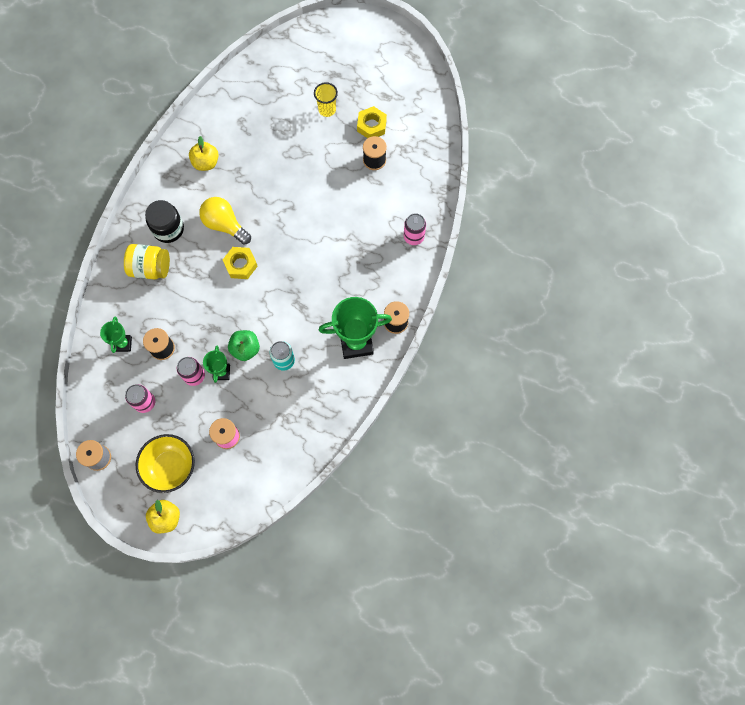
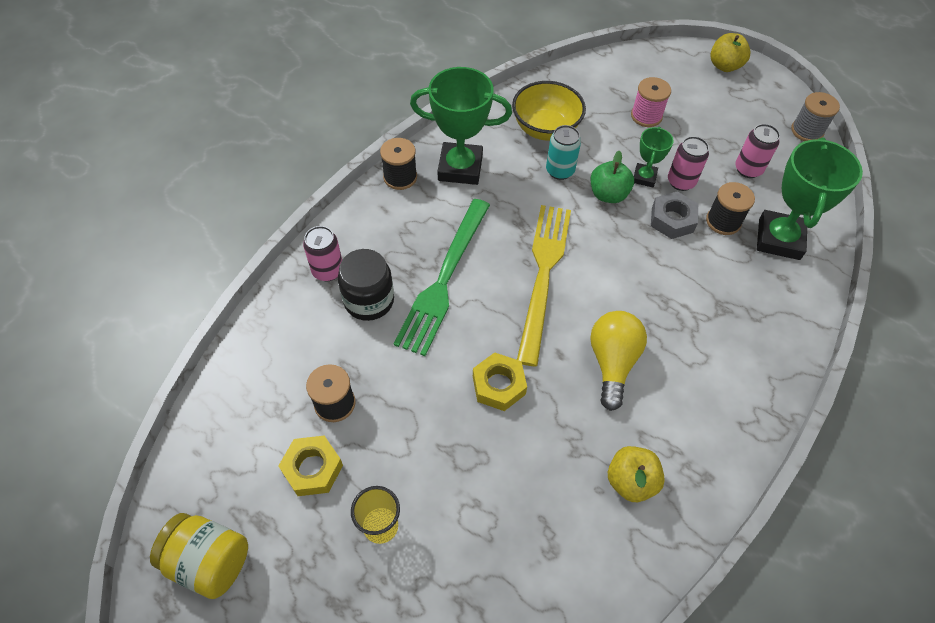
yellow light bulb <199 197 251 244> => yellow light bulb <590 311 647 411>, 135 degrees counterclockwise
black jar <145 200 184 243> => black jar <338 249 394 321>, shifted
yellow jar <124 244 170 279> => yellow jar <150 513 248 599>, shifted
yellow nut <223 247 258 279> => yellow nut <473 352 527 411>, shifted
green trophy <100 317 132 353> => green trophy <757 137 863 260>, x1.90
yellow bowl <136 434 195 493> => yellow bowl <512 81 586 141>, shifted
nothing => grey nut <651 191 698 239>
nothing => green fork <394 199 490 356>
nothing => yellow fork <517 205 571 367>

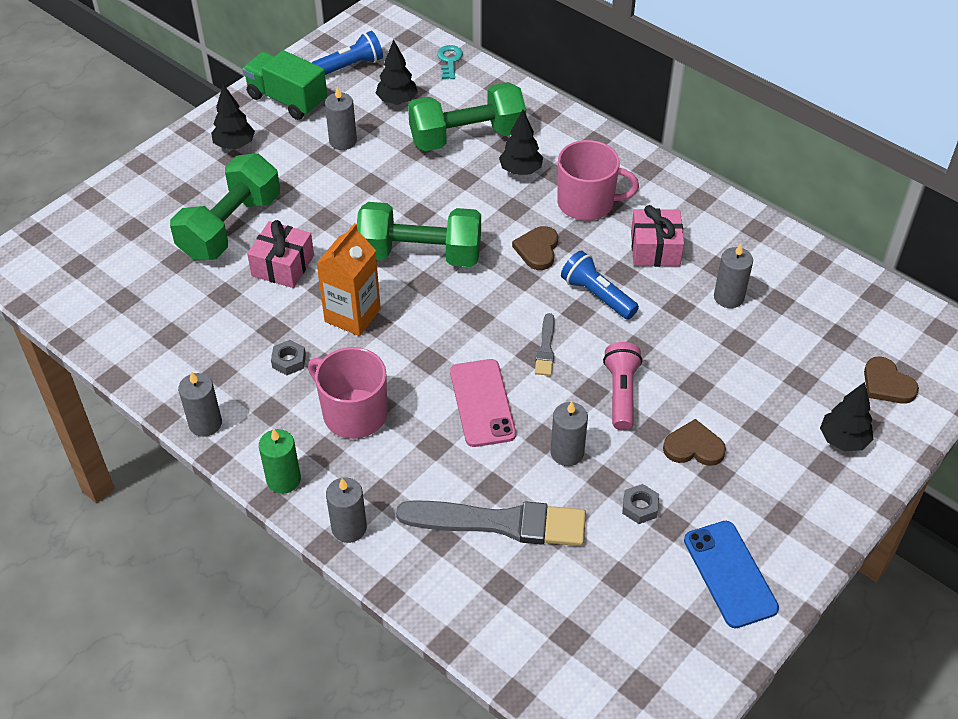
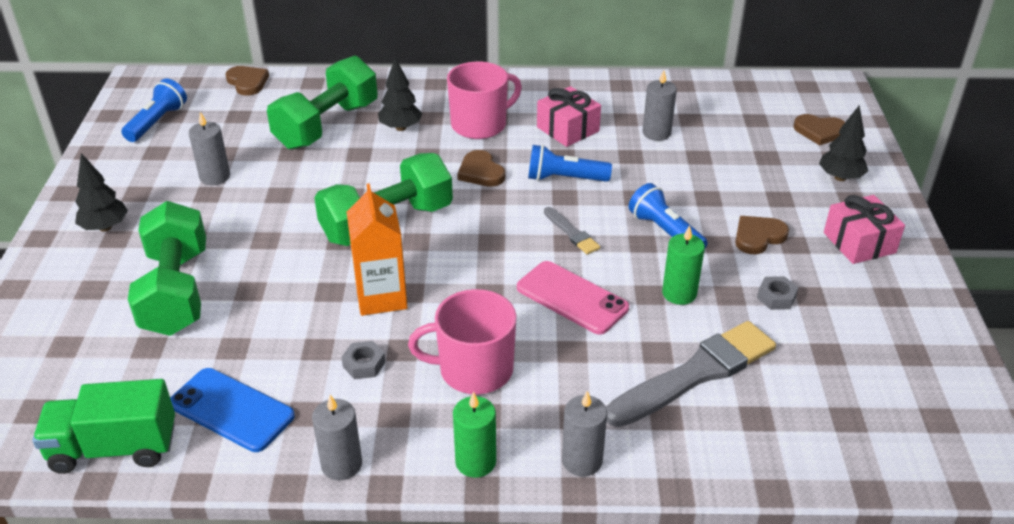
black tree <376 39 418 105> => nothing
turquoise key <437 45 463 79> => brown heart <225 66 269 96>
green truck <243 50 327 120> => green truck <32 379 175 474>, shifted
pink gift <247 220 314 288> => pink gift <824 195 905 264>, shifted
pink flashlight <603 342 642 430> => blue flashlight <629 183 708 248>
grey candle <550 401 588 466> => green candle <662 225 705 305>
blue phone <684 521 779 628> => blue phone <170 368 295 452>, shifted

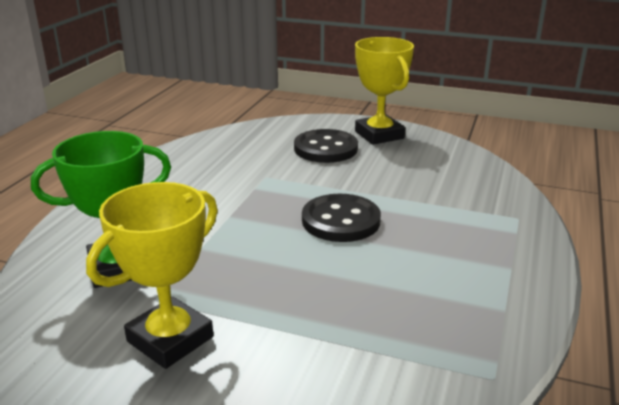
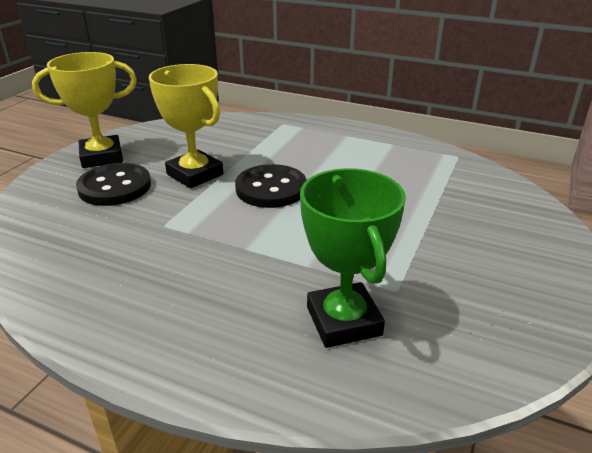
yellow trophy <86 182 218 369> => yellow trophy <149 64 223 188>, shifted

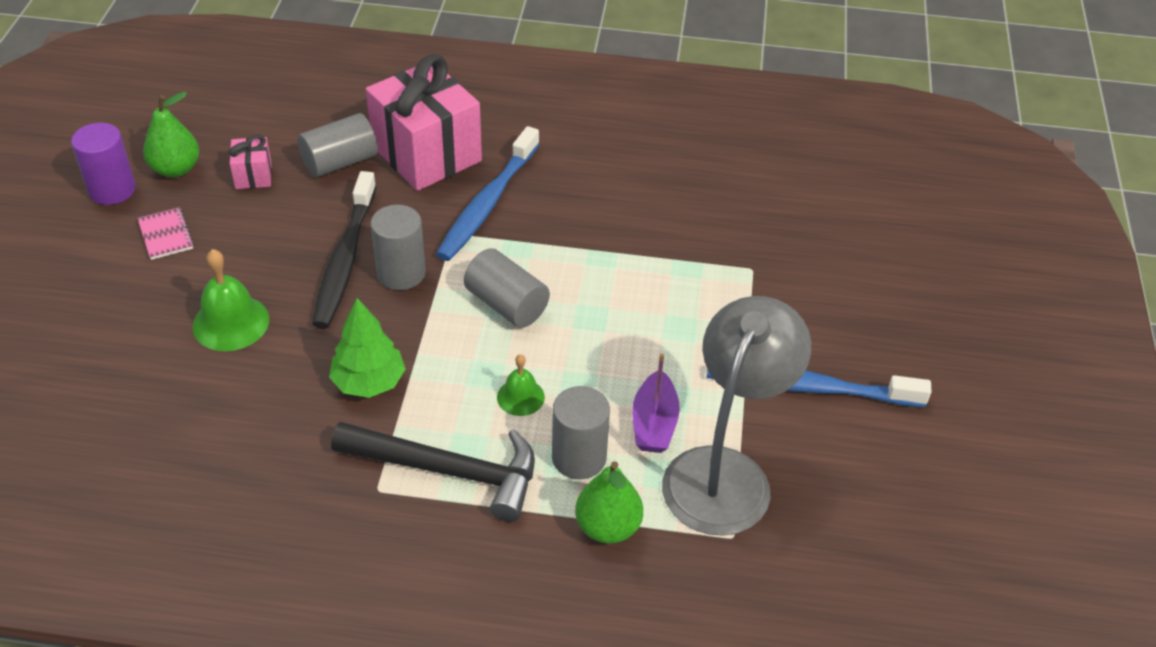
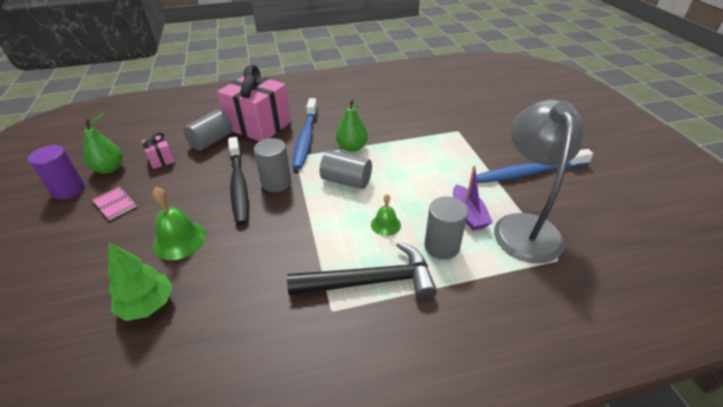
green tree <329 298 406 398> => green tree <108 243 173 321>, shifted
green pear <575 461 643 544> => green pear <336 99 368 152>, shifted

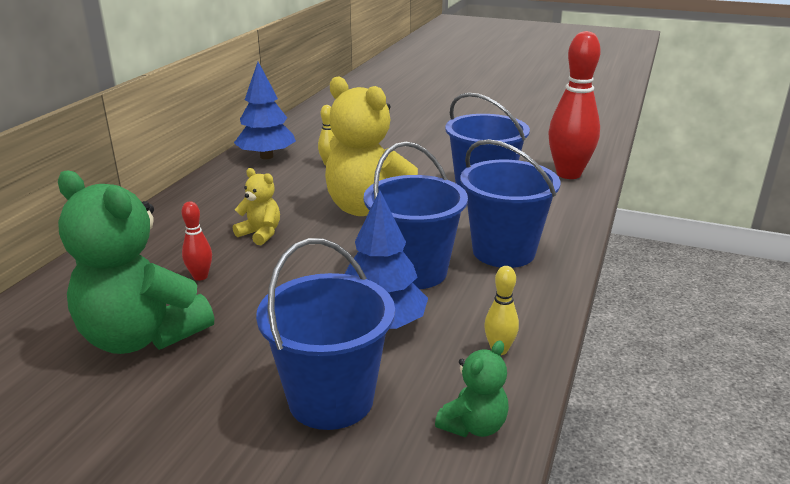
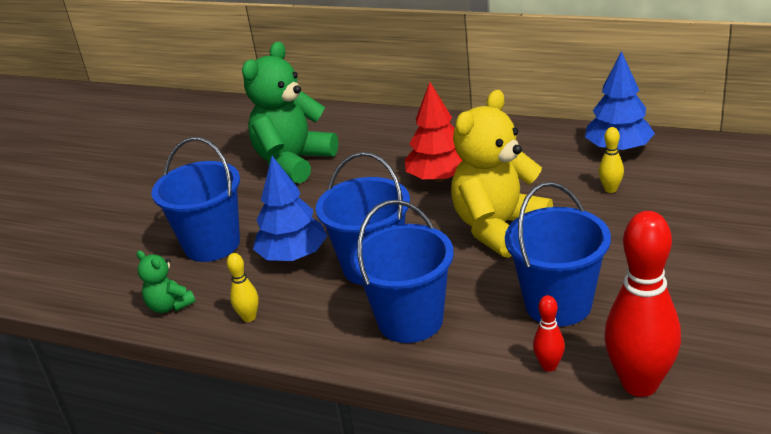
yellow teddy bear <233 168 280 245> => red tree <405 82 462 182>
red bowling pin <181 201 212 281> => red bowling pin <533 295 565 372>, shifted

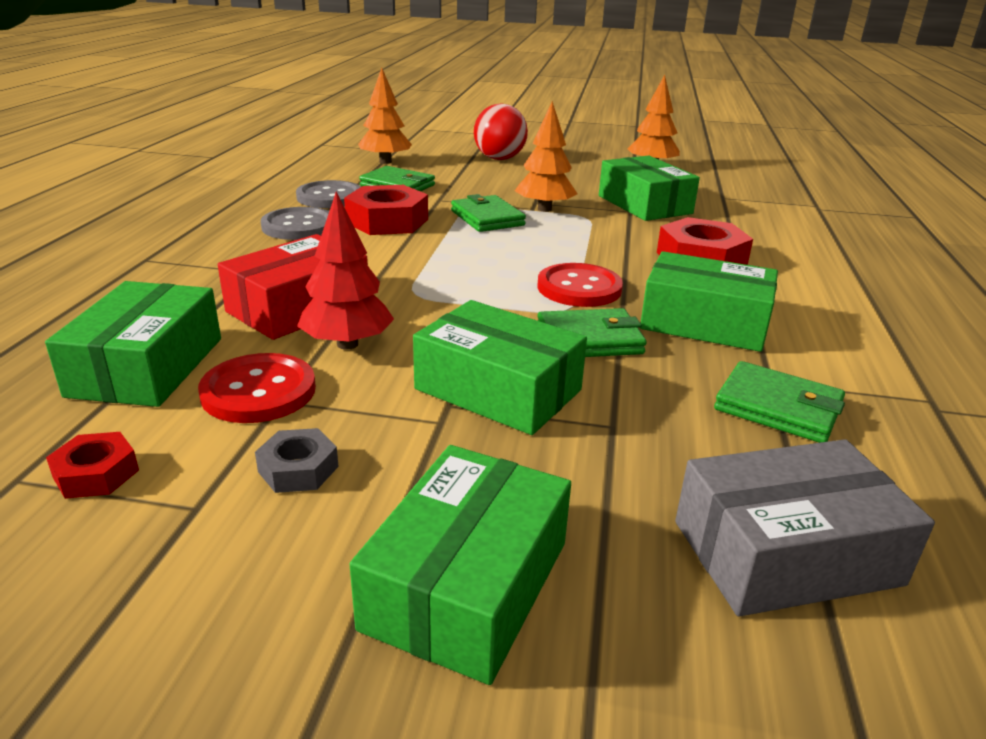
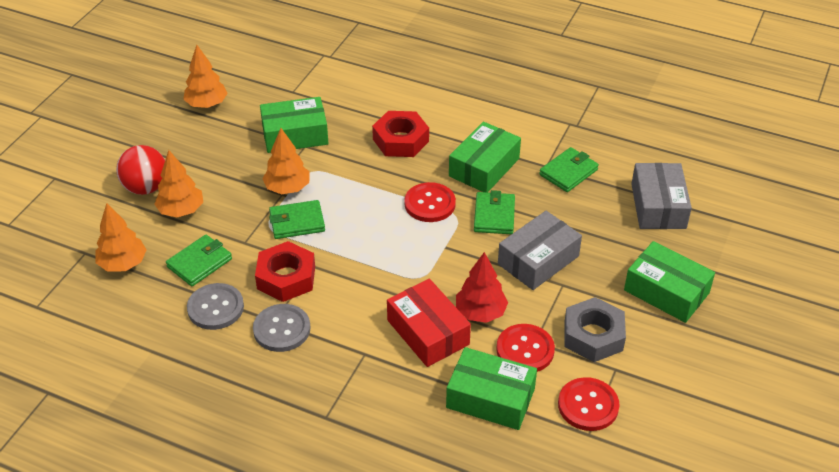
green box <413 300 587 435> => grey box <498 211 582 290>
grey nut <255 428 339 493> => grey nut <564 297 626 362>, x1.91
red nut <46 432 139 499> => red button <558 377 620 431>
nothing => orange tree <154 150 203 217>

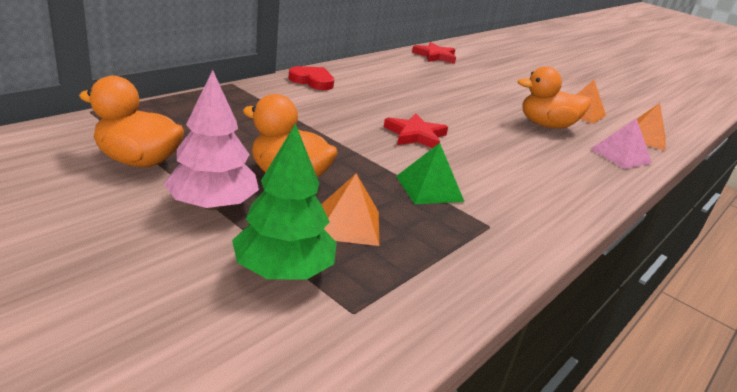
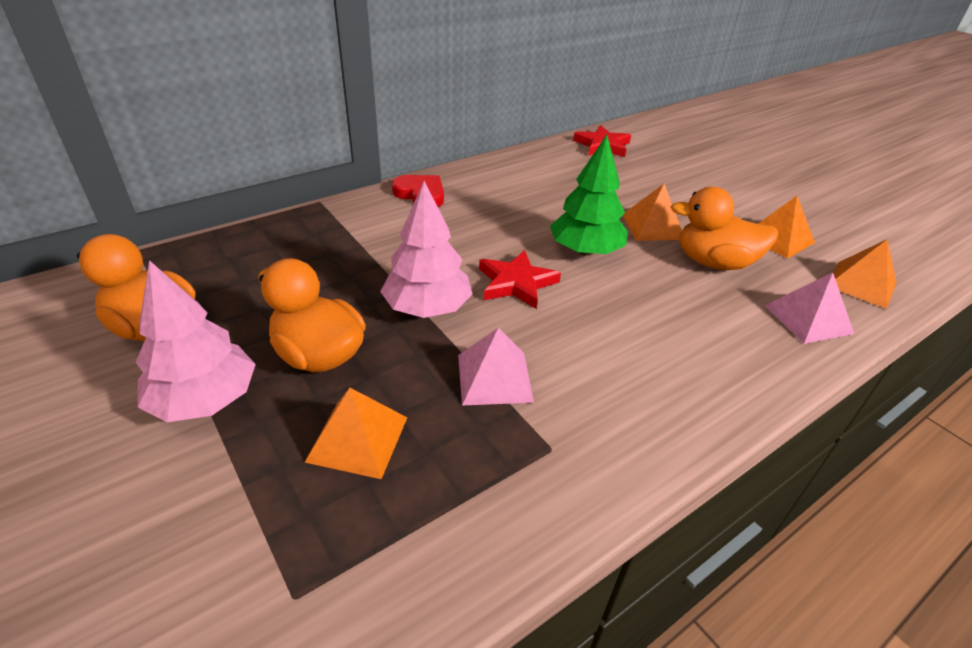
green tree <232 123 337 280> => green tree <550 135 628 256>, shifted
green pyramid <396 143 465 204> => pink pyramid <458 328 534 405>
nothing => pink tree <380 181 473 318>
nothing => orange pyramid <623 184 682 241>

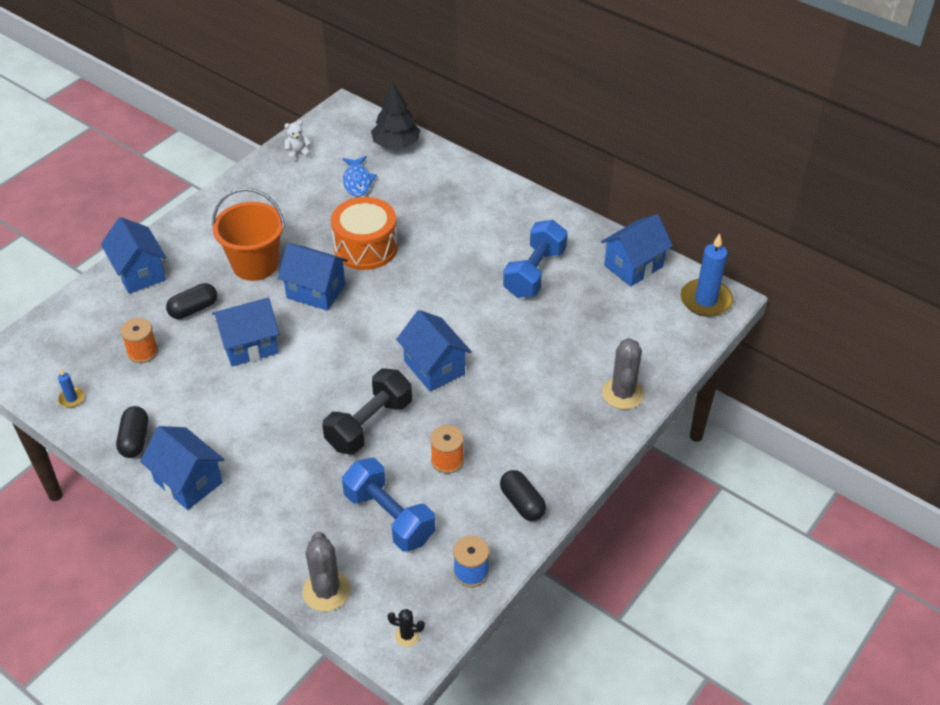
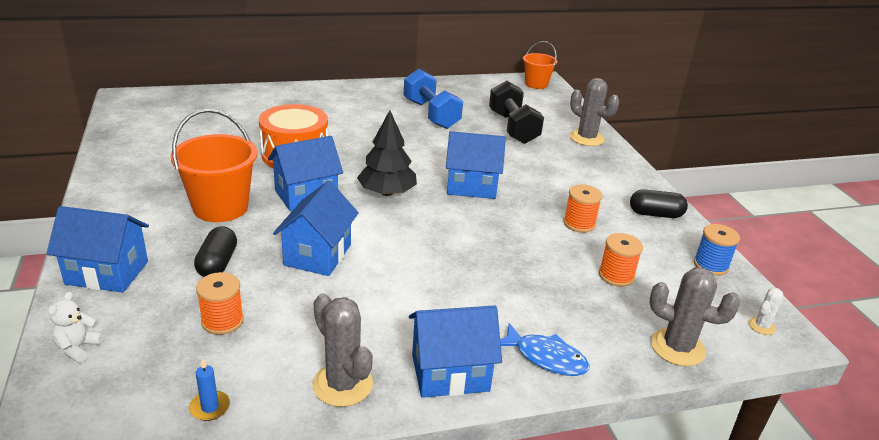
black tree <371 83 421 149> => black tree <357 110 417 196>, shifted
white teddy bear <284 120 312 161> => white teddy bear <48 292 104 363>, shifted
blue fish <342 156 377 197> => blue fish <500 323 590 376>, shifted
blue house <601 214 673 287> => nothing
blue candle <680 233 733 317> => orange bucket <523 41 558 89>
black dumbbell <322 368 412 455> => black dumbbell <489 80 544 144>, shifted
black capsule <116 406 148 458> => grey cactus <312 293 373 407>
blue dumbbell <342 458 436 551> => orange spool <599 233 643 287>
black cactus <388 609 425 647> => white cactus <749 288 783 335>

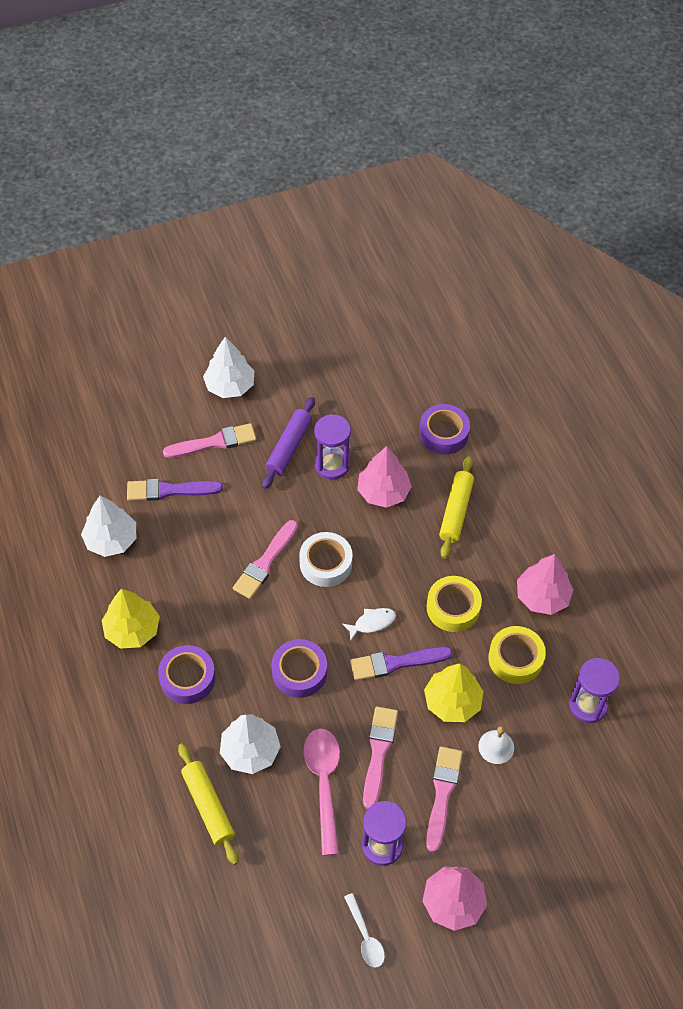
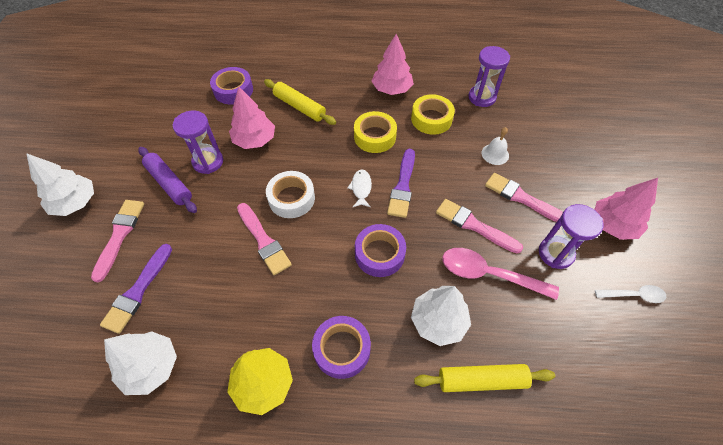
yellow tree <424 664 484 722> => nothing

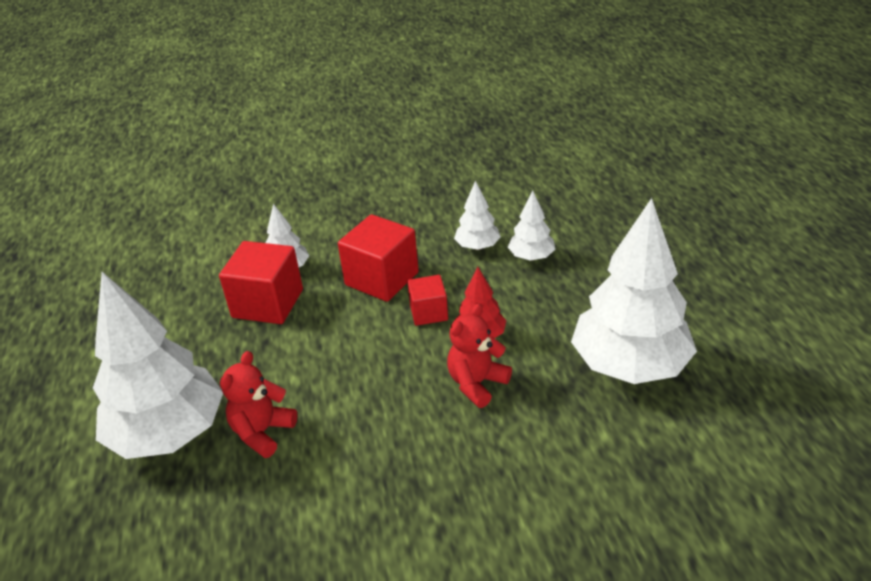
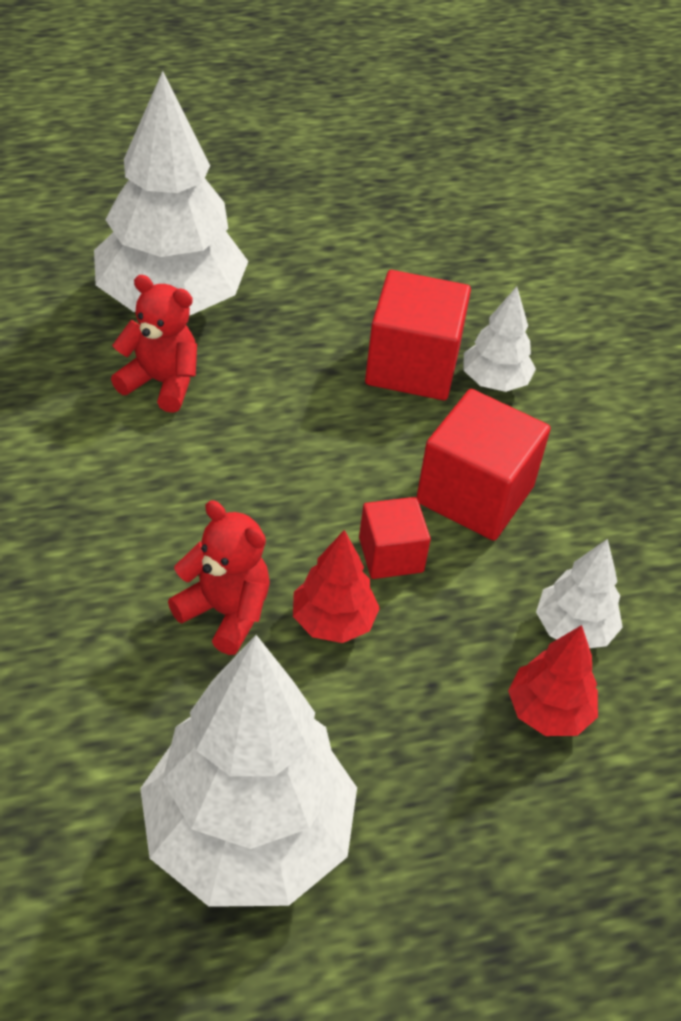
white tree <508 191 555 261> => red tree <508 625 598 736>

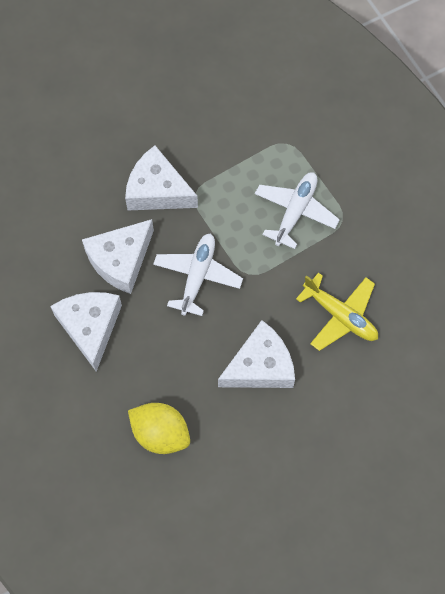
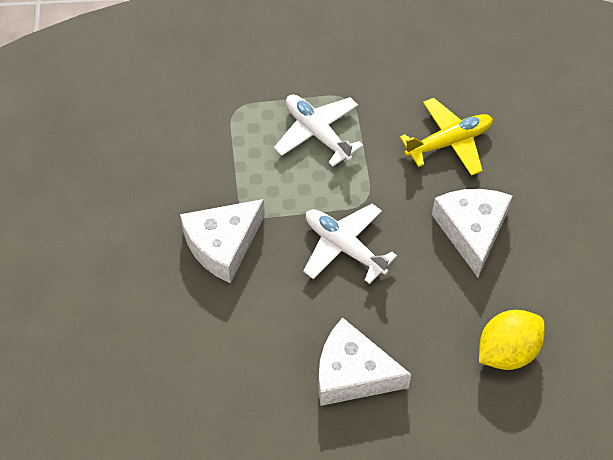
white cheese <82 219 154 294> => nothing

